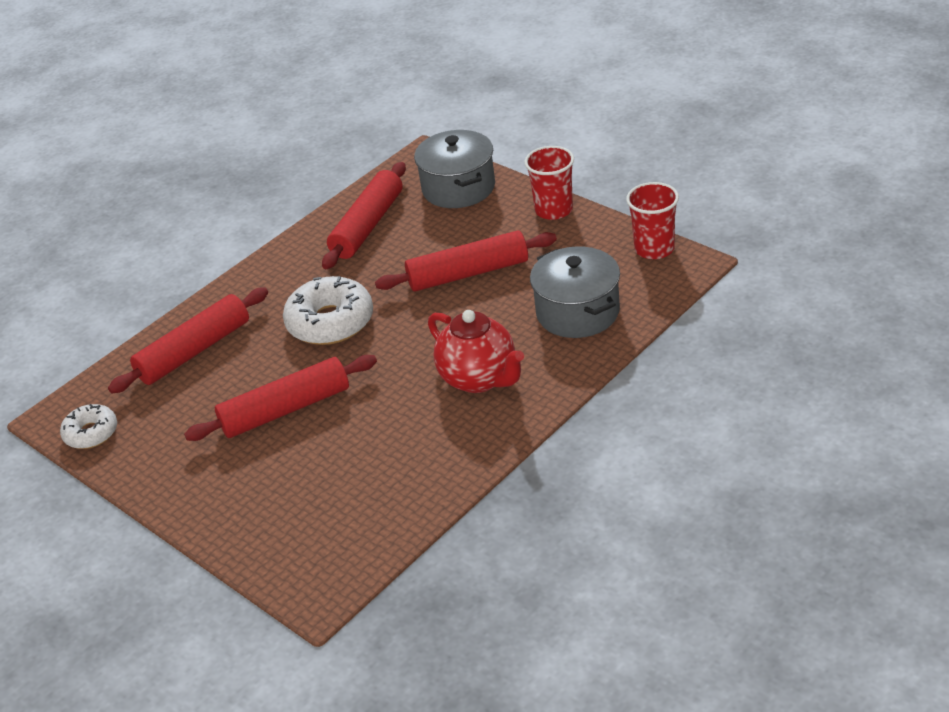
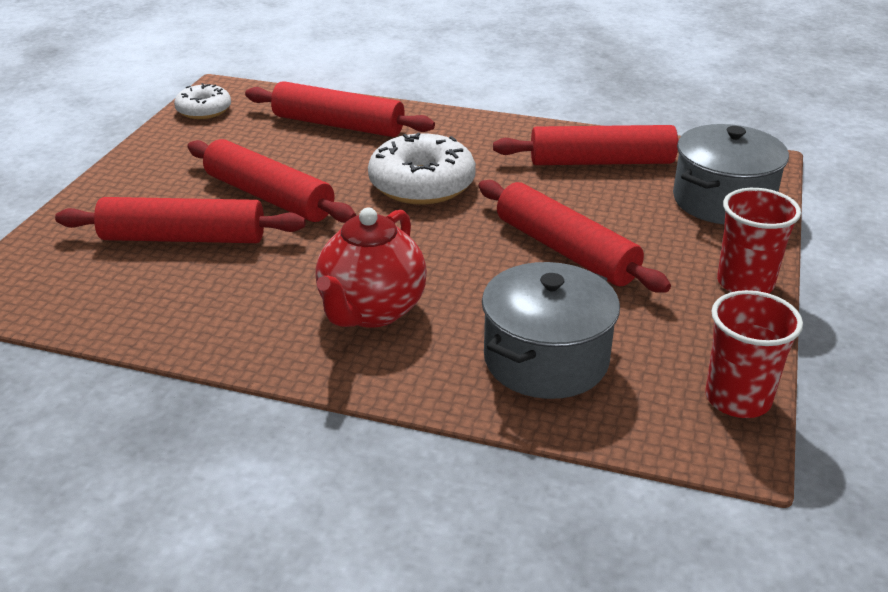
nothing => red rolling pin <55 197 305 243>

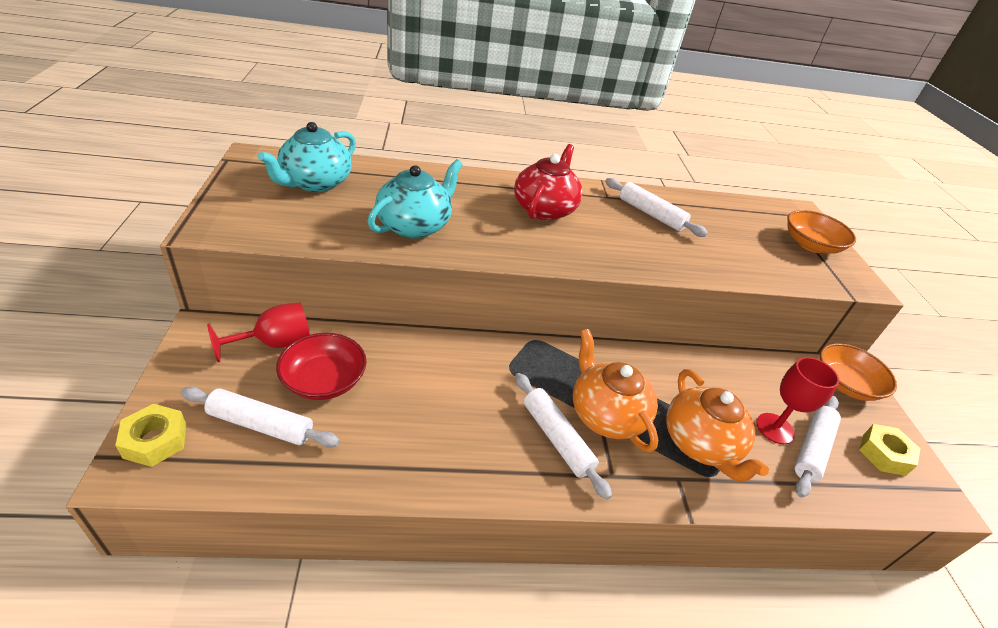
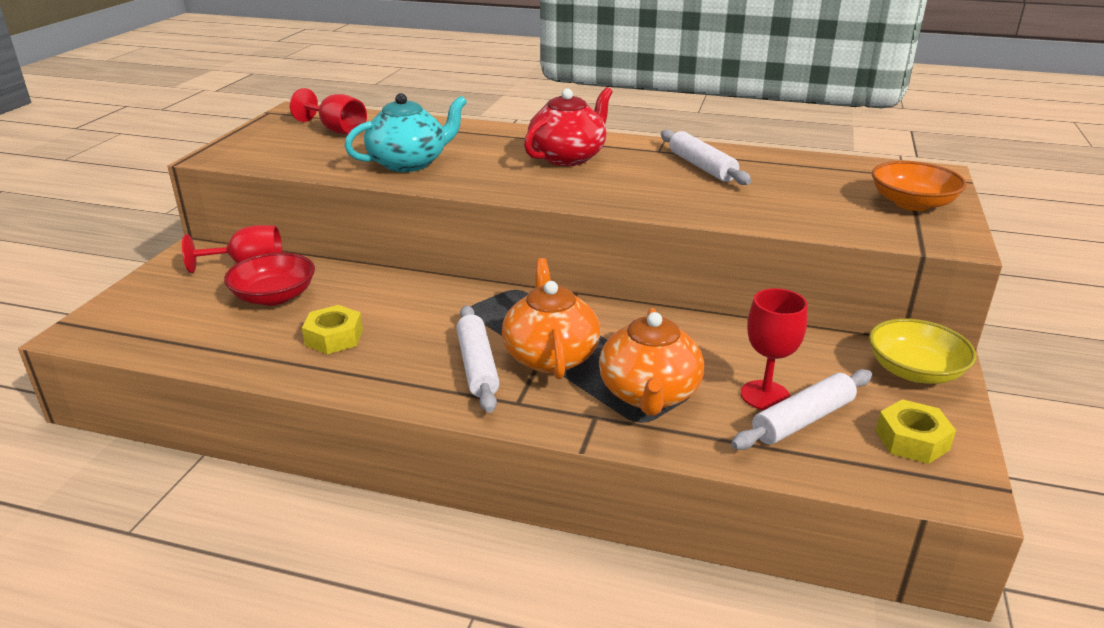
turquoise teapot <258 122 356 192> => red goblet <290 88 367 134>
orange bowl <820 343 897 401> => yellow bowl <869 318 976 384>
white rolling pin <181 387 340 448> => nothing
yellow nut <115 404 186 467> => yellow nut <302 305 363 354>, shifted

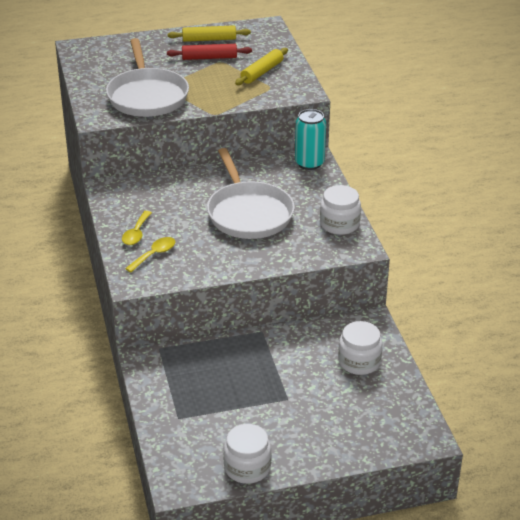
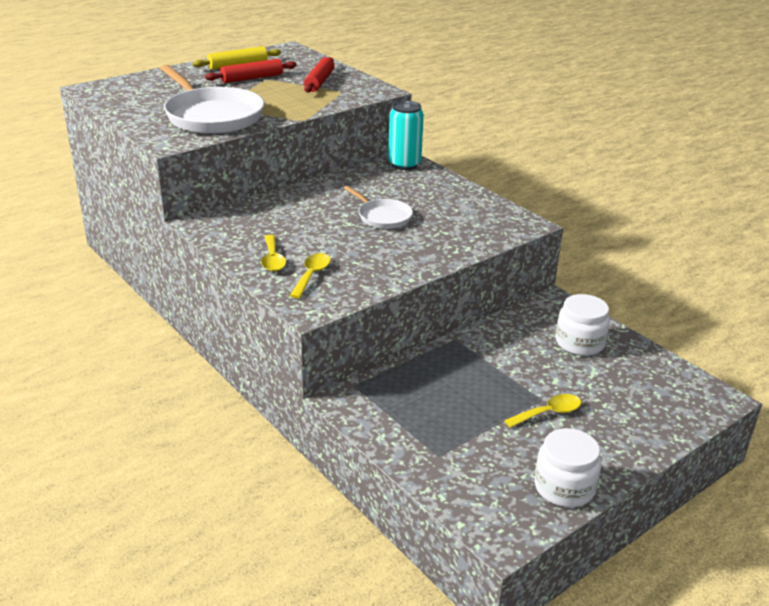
yellow rolling pin <235 48 288 85> => red rolling pin <304 57 334 92>
white pan <207 148 295 239> => white pan <344 186 413 229>, x0.53
white jar <320 185 361 235> => nothing
nothing => yellow spoon <504 394 581 428>

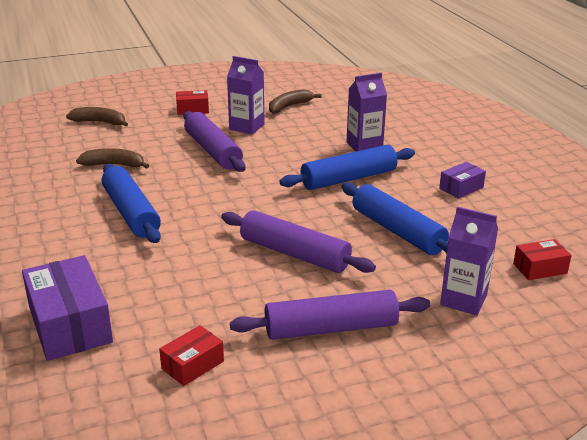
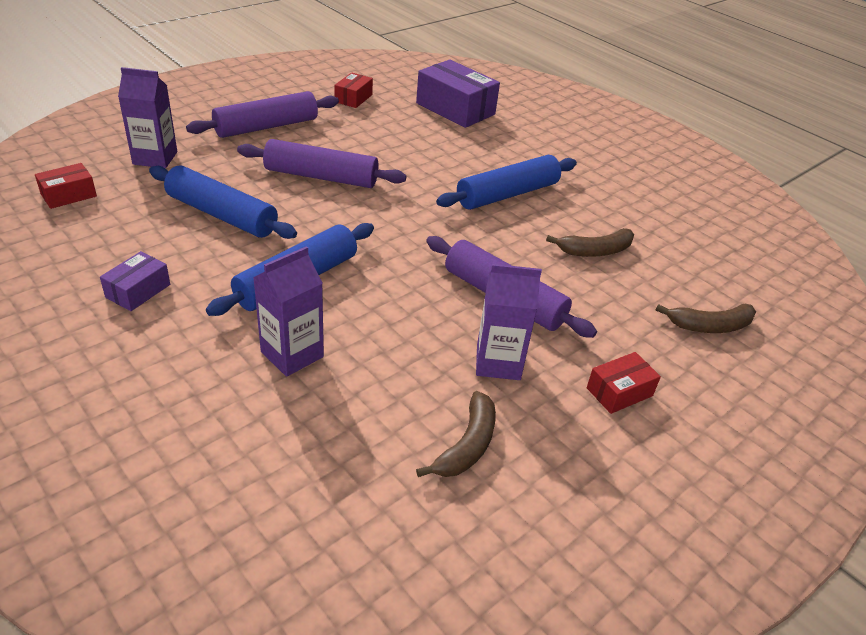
blue rolling pin <102 164 161 243> => blue rolling pin <436 155 577 210>, 75 degrees counterclockwise

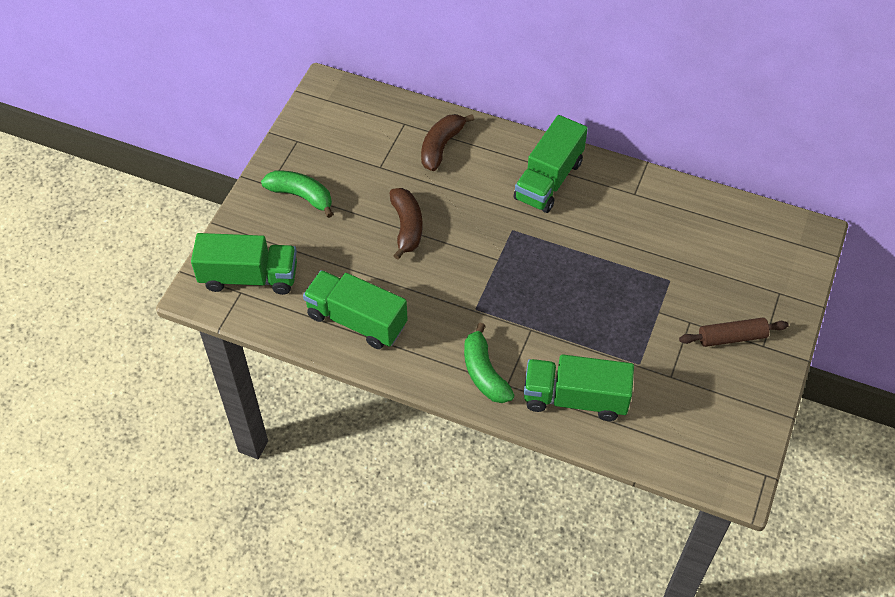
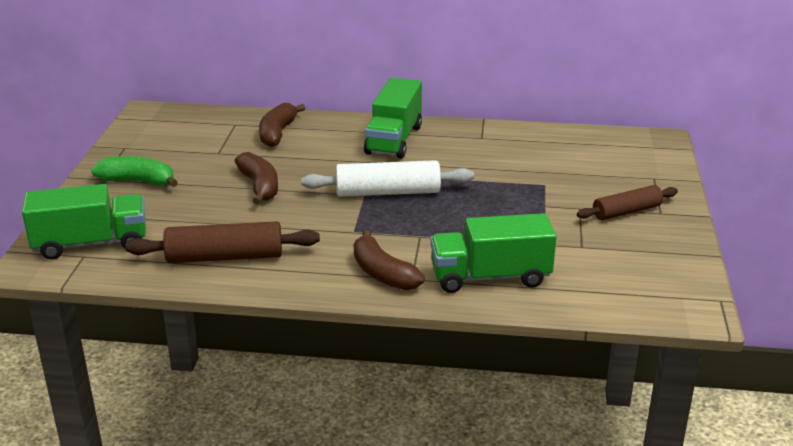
green truck <303 270 408 349> => brown rolling pin <125 221 320 263>
green banana <464 323 514 403> => brown banana <354 230 425 290>
nothing => white rolling pin <301 160 474 197>

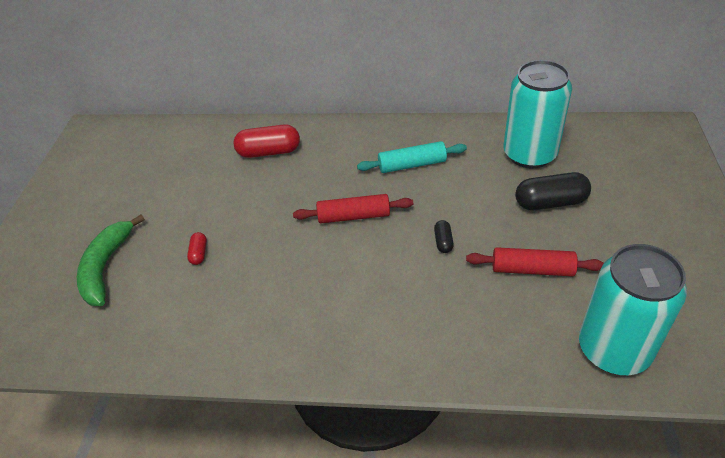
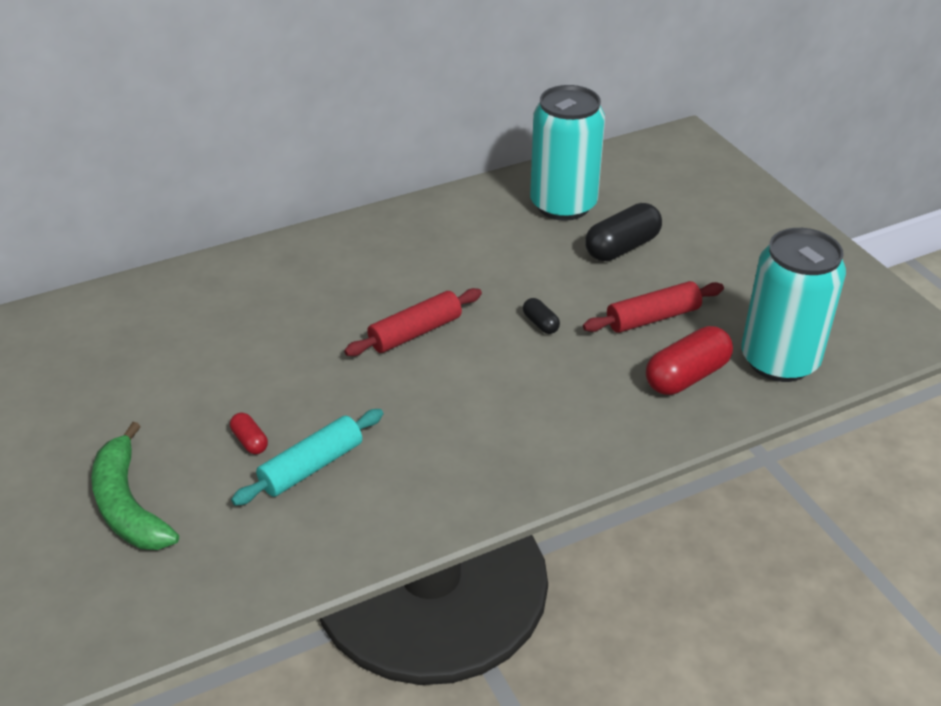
red capsule <234 124 300 158> => red capsule <646 326 733 395>, shifted
turquoise rolling pin <357 141 467 173> => turquoise rolling pin <231 409 383 506>, shifted

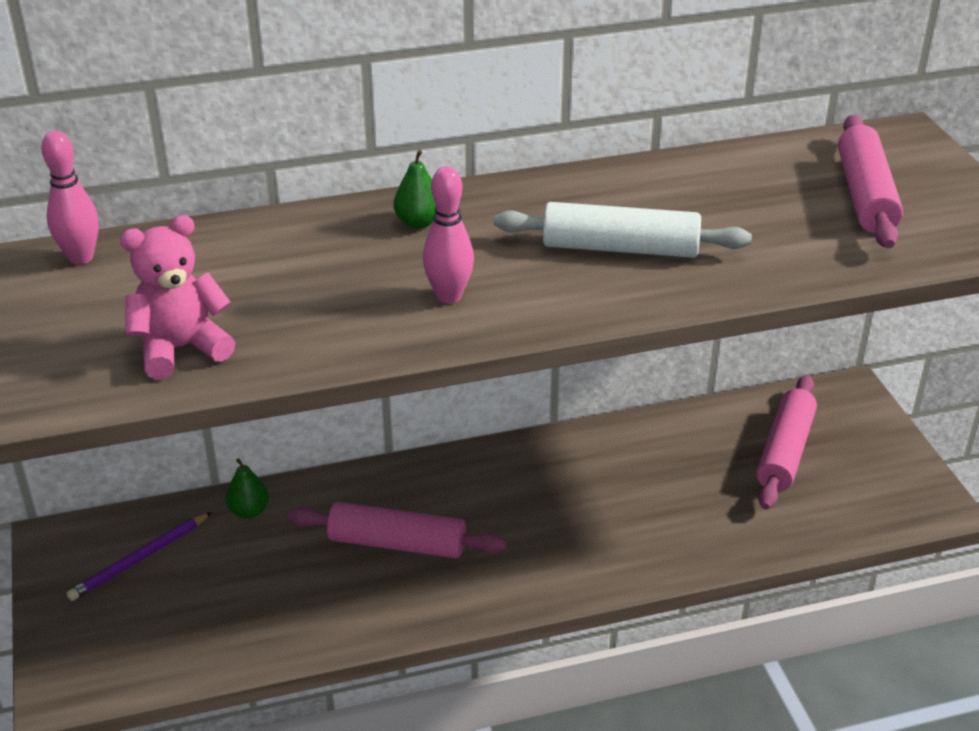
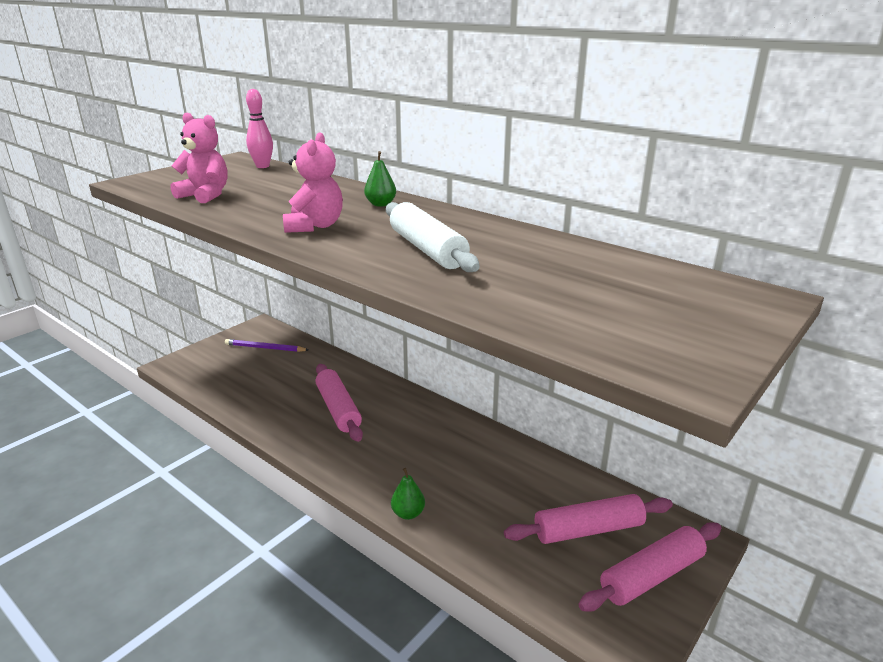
pink rolling pin <838 115 903 249> => pink rolling pin <579 522 721 612>, shifted
pink bowling pin <423 166 474 304> => pink teddy bear <283 132 343 233>
green pear <226 458 269 519> => green pear <391 468 425 520>, shifted

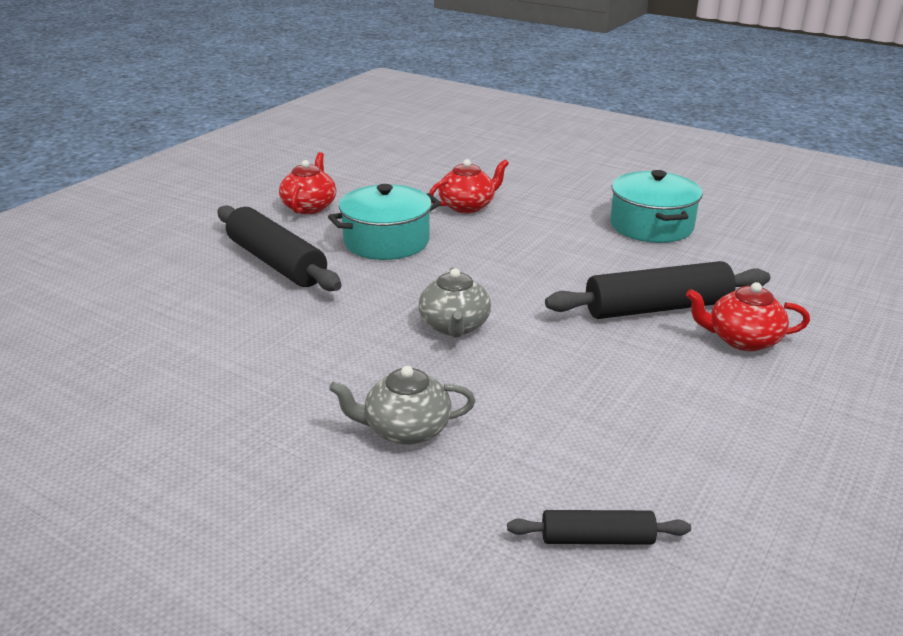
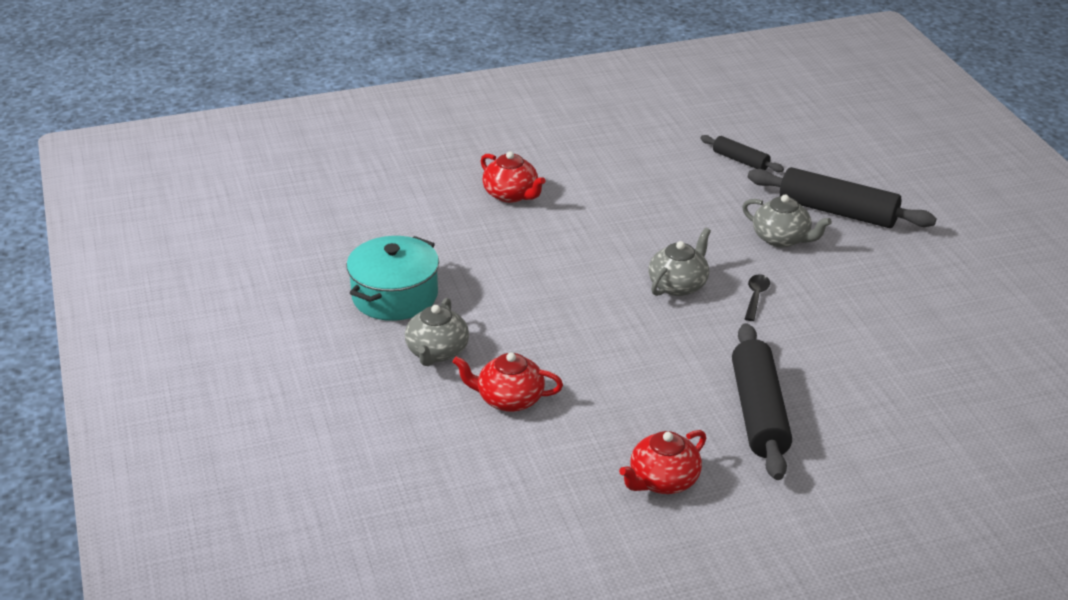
turquoise pot <328 184 441 260> => nothing
black rolling pin <545 261 770 319> => black rolling pin <748 167 936 228>, shifted
nothing => black spoon <745 274 770 321>
nothing => grey teapot <405 298 469 366>

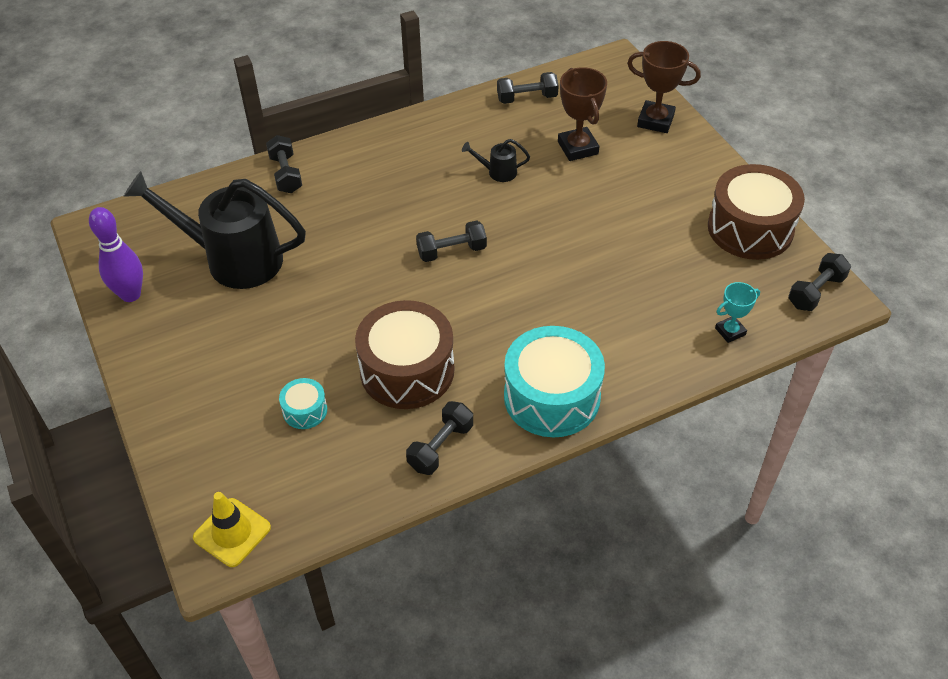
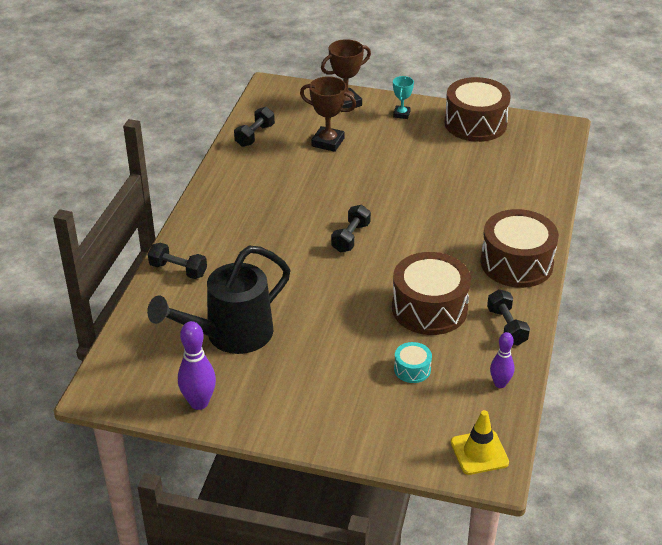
black watering can <462 139 530 182> => nothing
black dumbbell <788 253 851 311> => nothing
turquoise trophy <715 282 760 343> => turquoise trophy <393 76 414 119>, shifted
turquoise drum <504 326 605 437> => brown drum <480 209 559 288>
nothing => purple bowling pin <490 332 514 388>

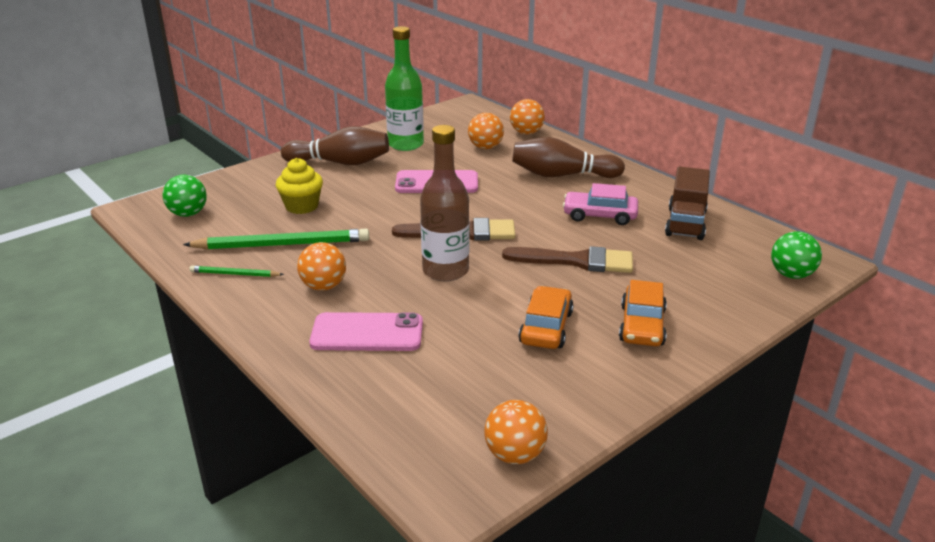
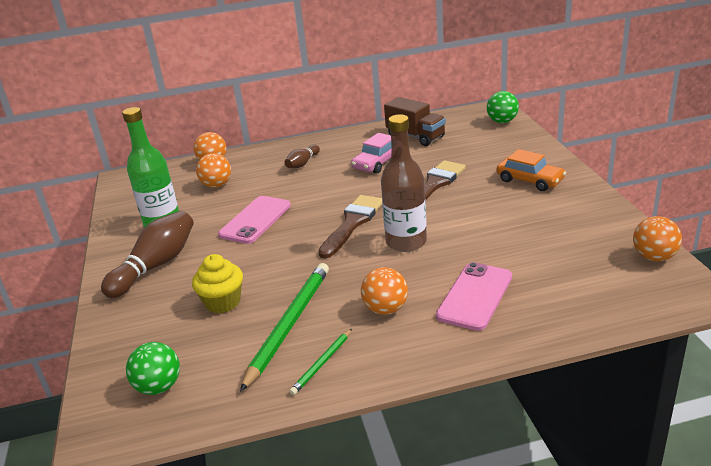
brown bowling pin <512 137 625 178> => brown bowling pin <285 144 320 168>, x0.54
orange car <518 286 574 349> => nothing

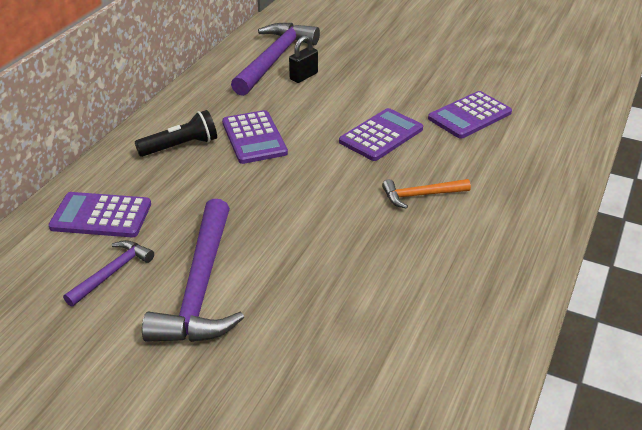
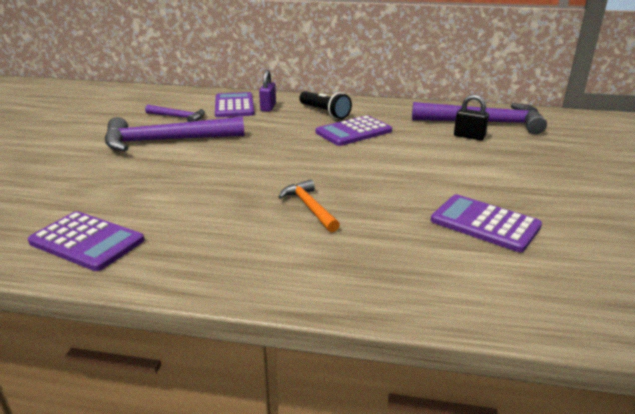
purple calculator <339 108 423 161> => purple calculator <28 211 144 271>, shifted
nothing => purple padlock <259 70 276 112>

